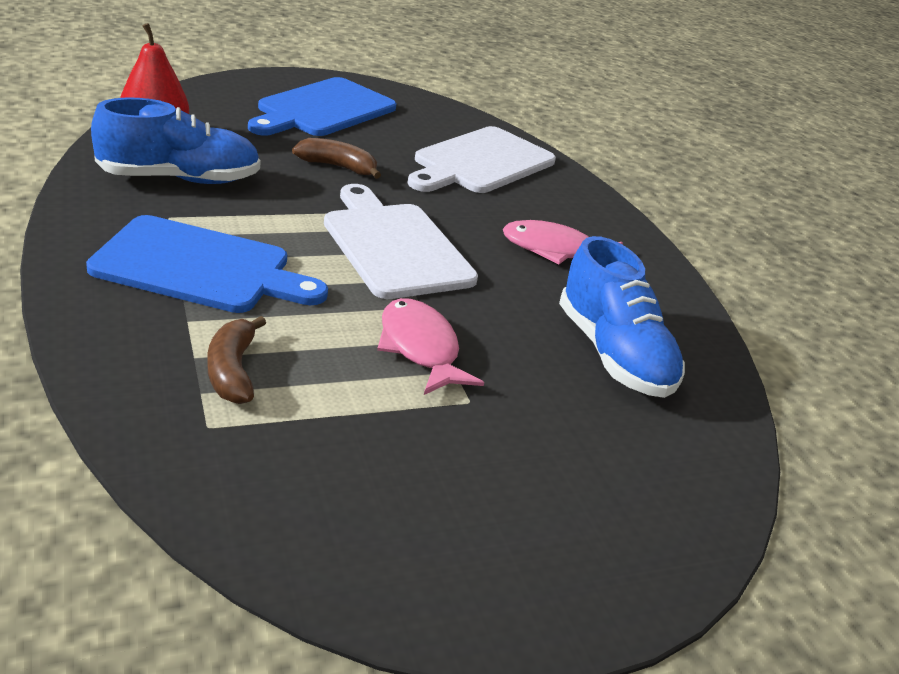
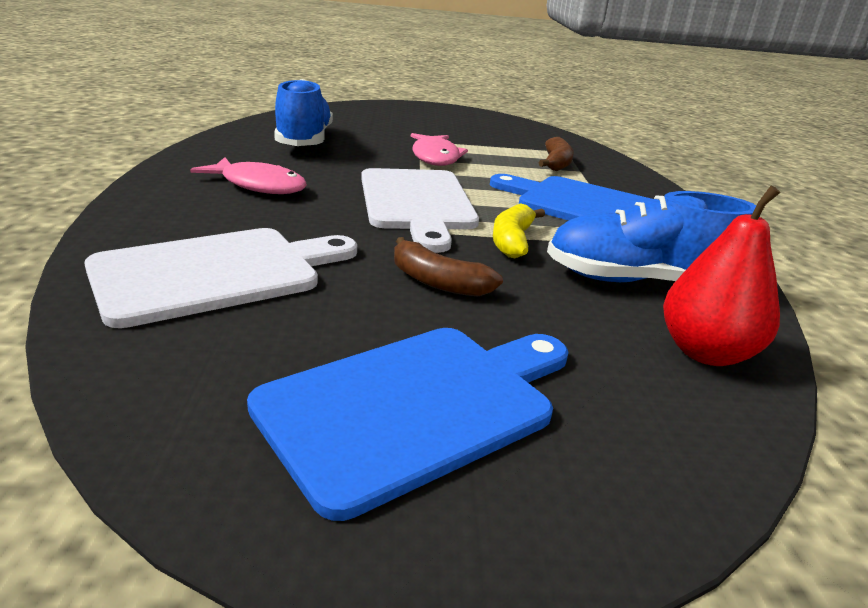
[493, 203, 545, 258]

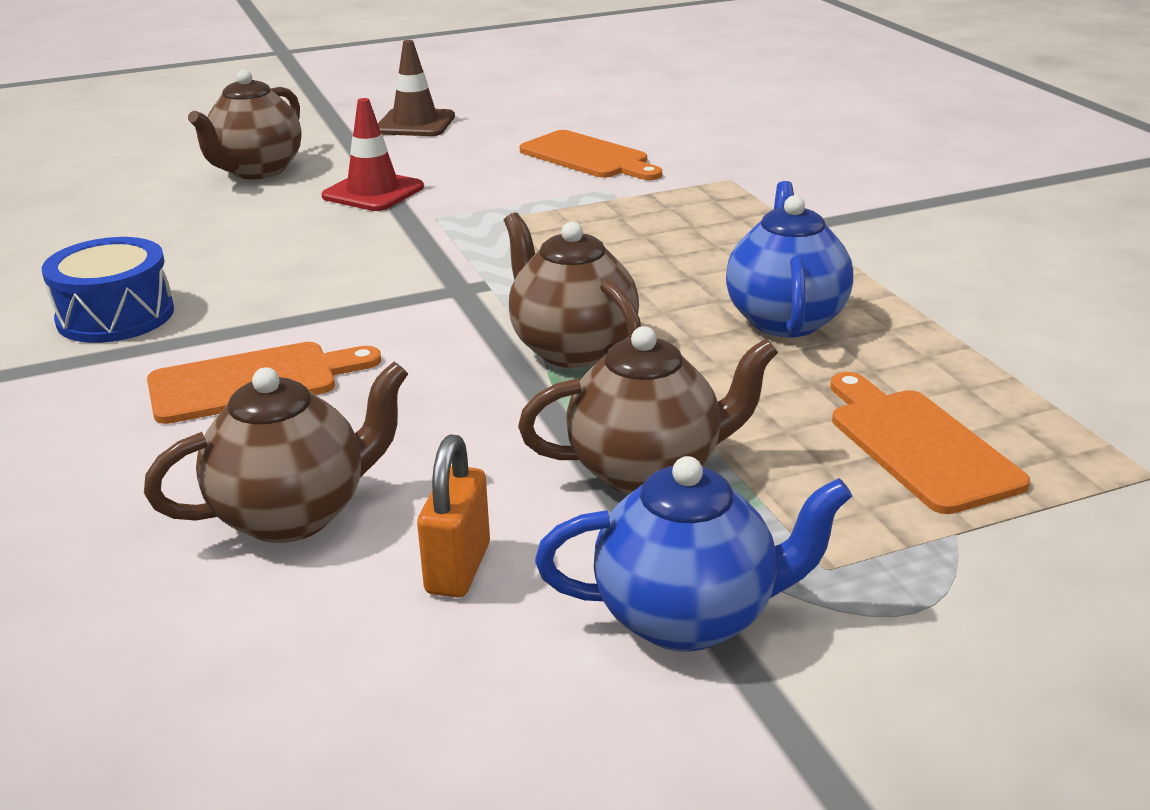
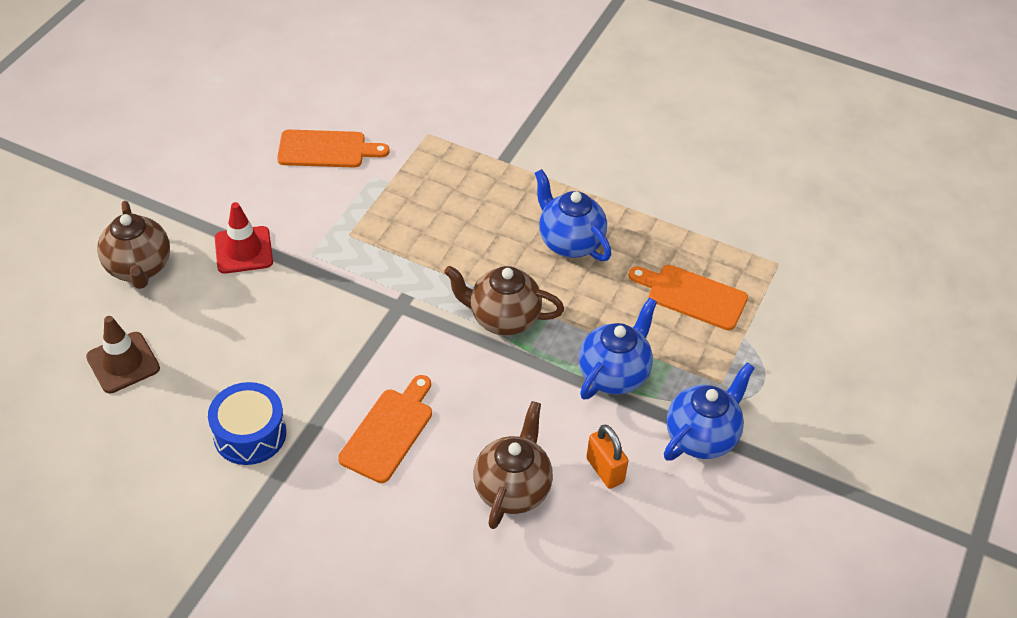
[86, 316, 160, 393]
[579, 297, 657, 399]

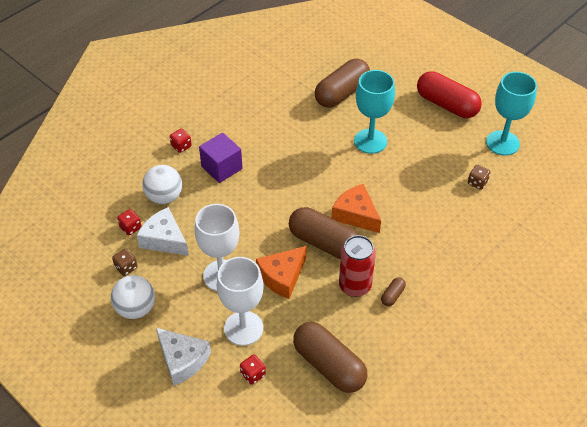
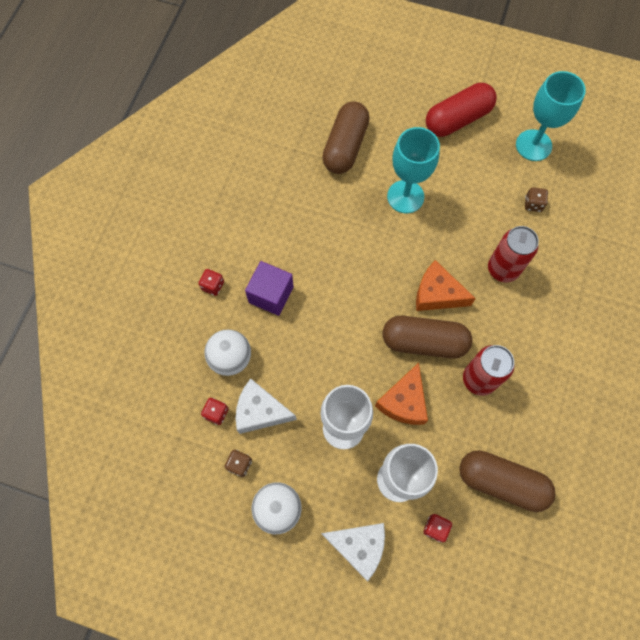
[426, 83, 497, 137]
[381, 277, 406, 306] (first image)
[488, 226, 539, 283]

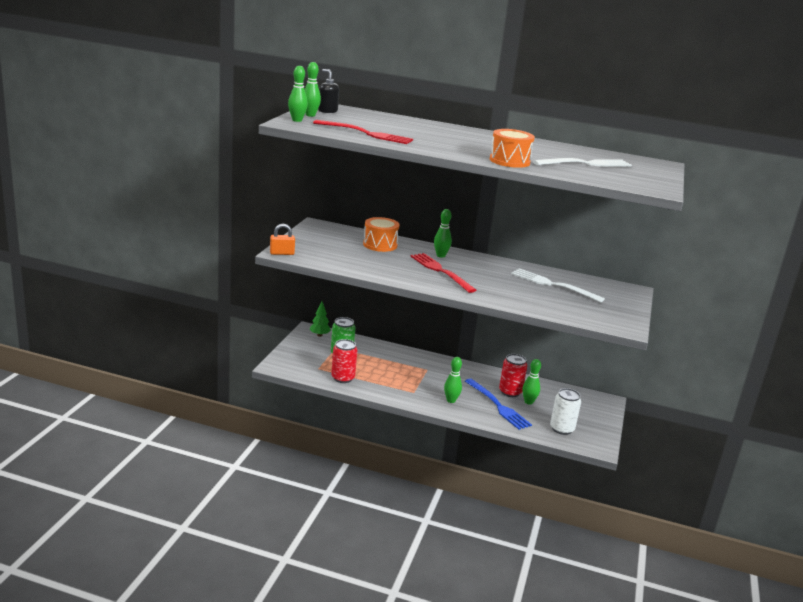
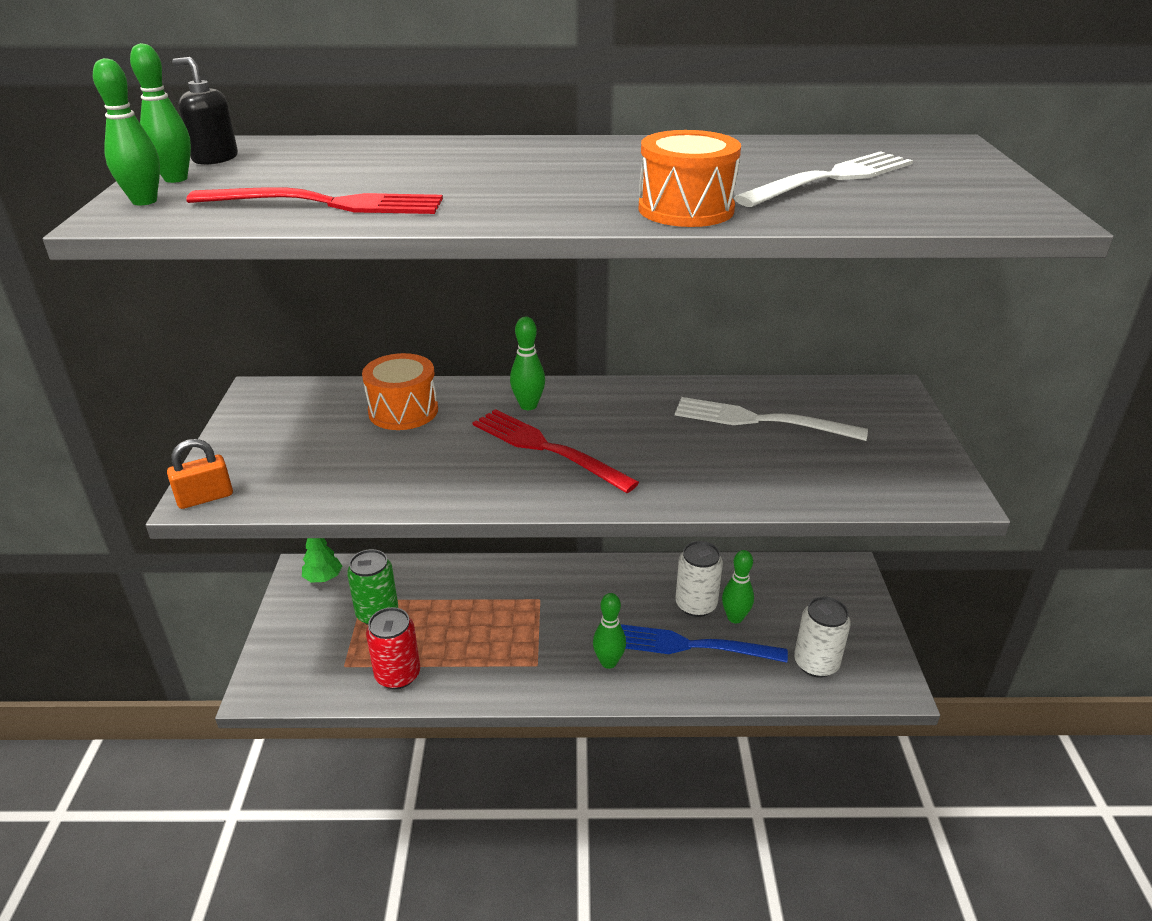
[675, 541, 723, 617]
[620, 624, 788, 663]

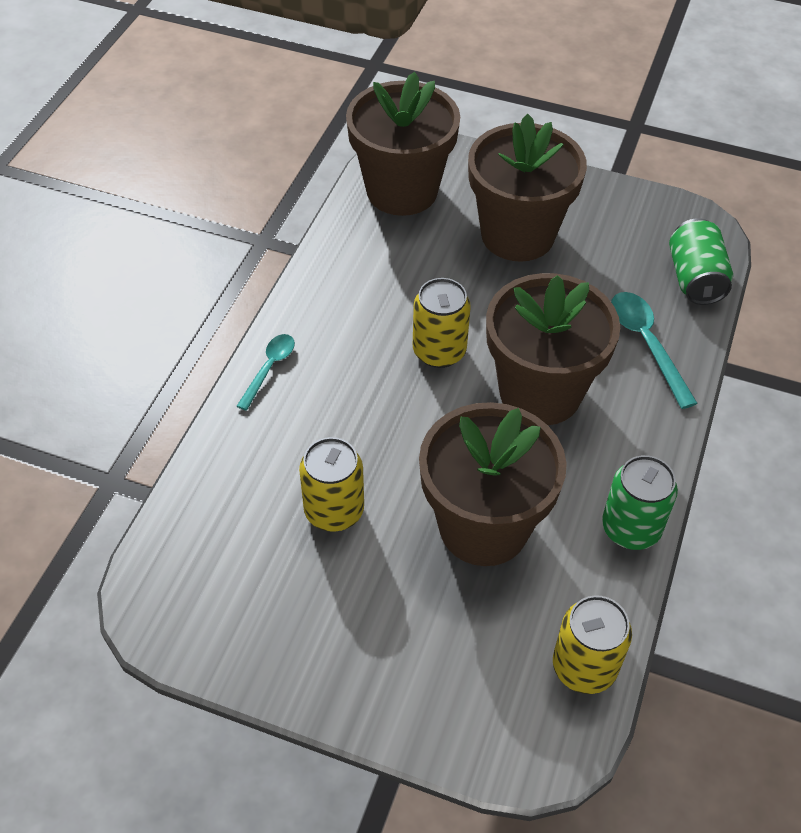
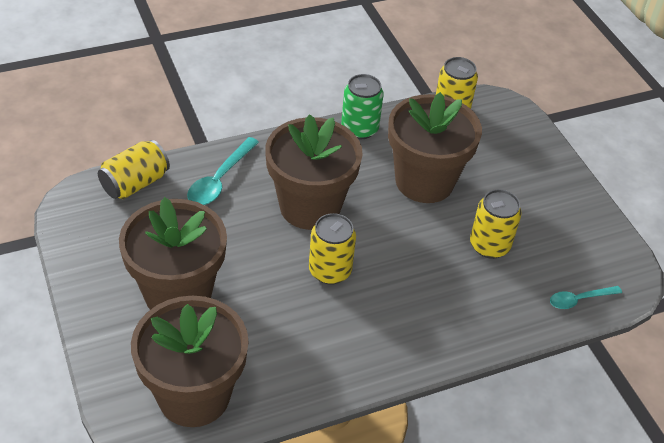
[98, 140, 170, 199]
[550, 286, 622, 309]

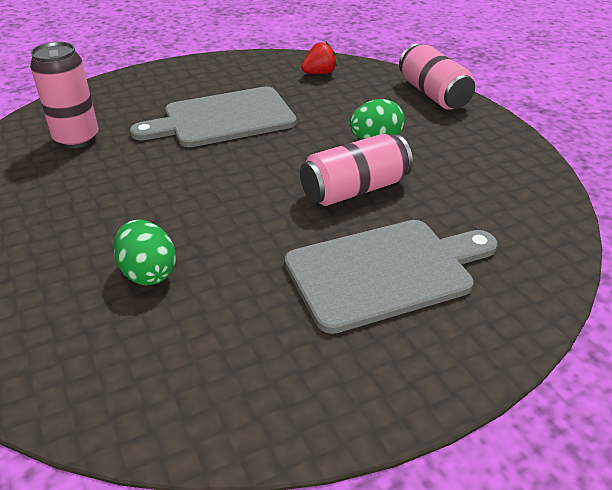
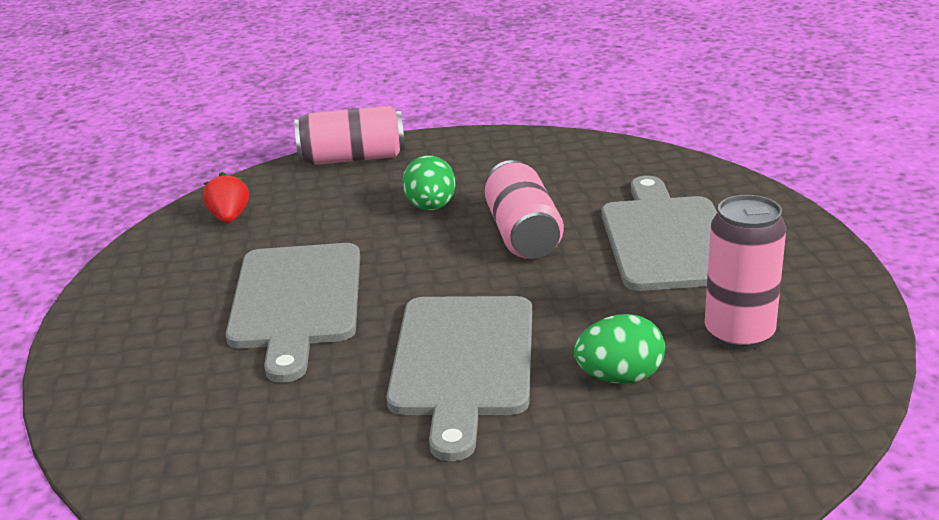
[705, 195, 786, 350]
[386, 296, 532, 461]

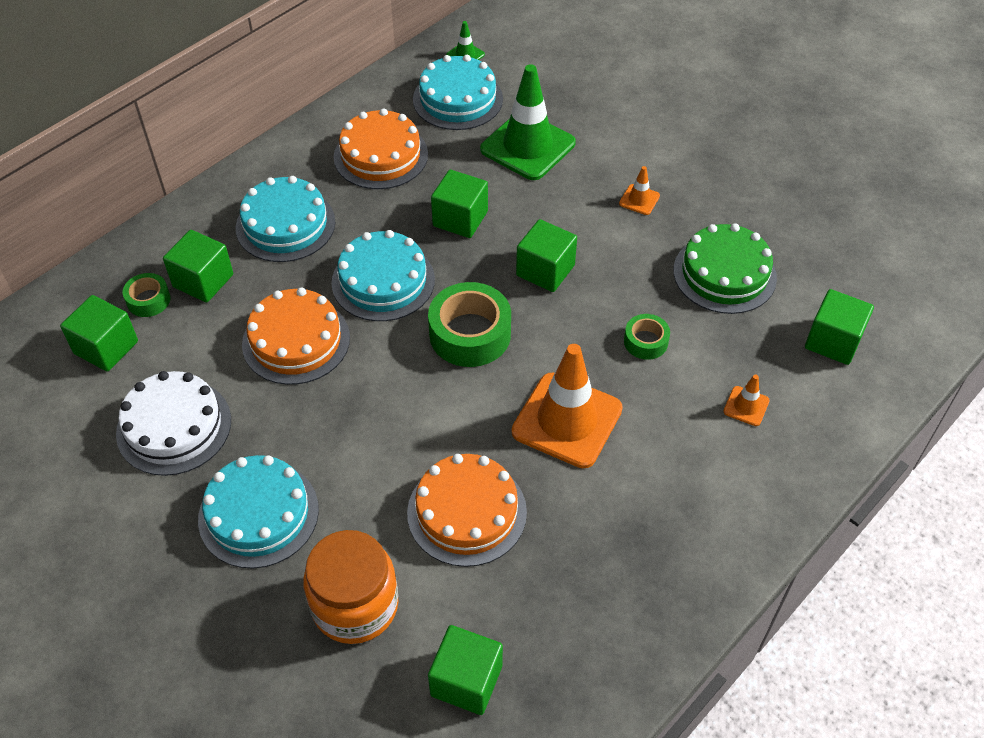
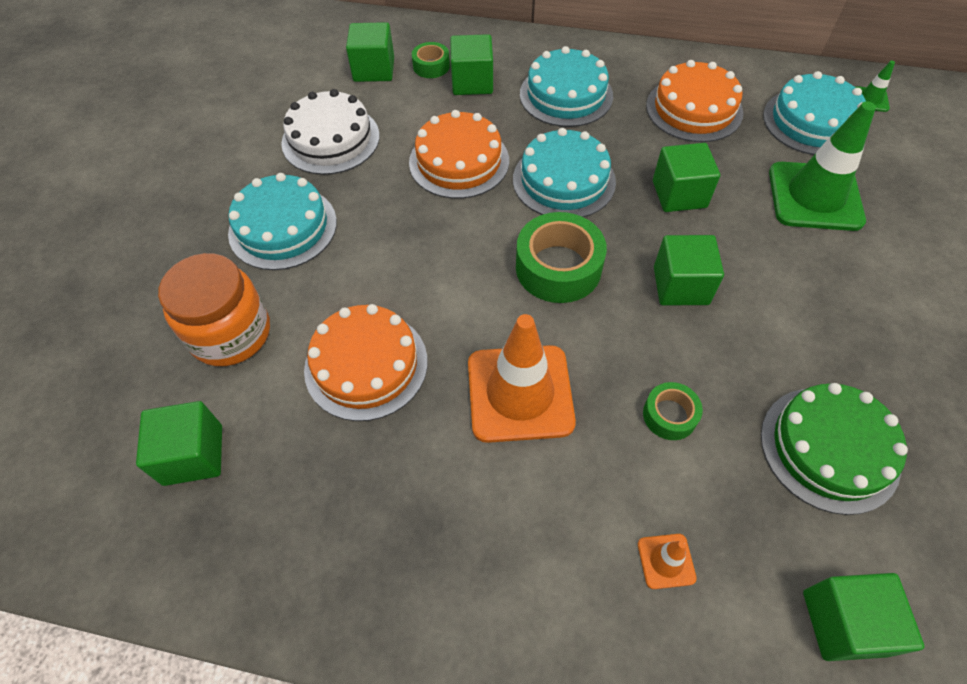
[619, 166, 660, 215] (first image)

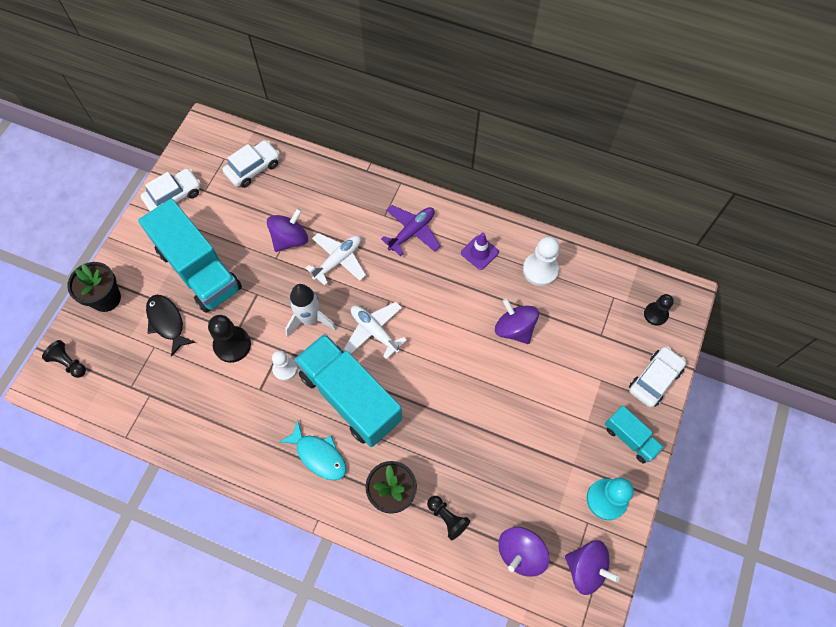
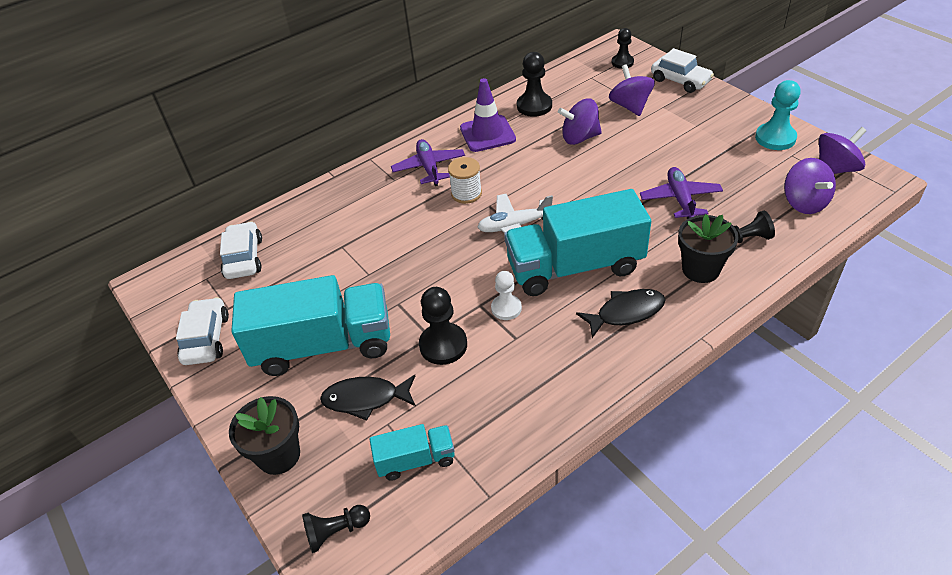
[609, 64, 655, 116]
[460, 78, 516, 152]
[306, 233, 366, 286] (first image)
[517, 52, 552, 117]
[285, 284, 337, 337] (first image)
[651, 48, 714, 93]
[370, 424, 455, 481]
[576, 289, 665, 338]
[448, 157, 482, 204]
[640, 167, 723, 219]

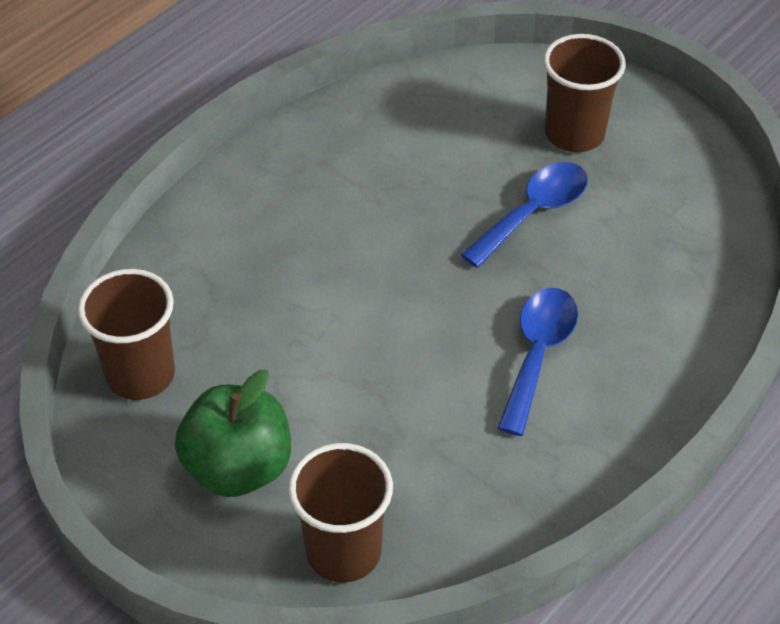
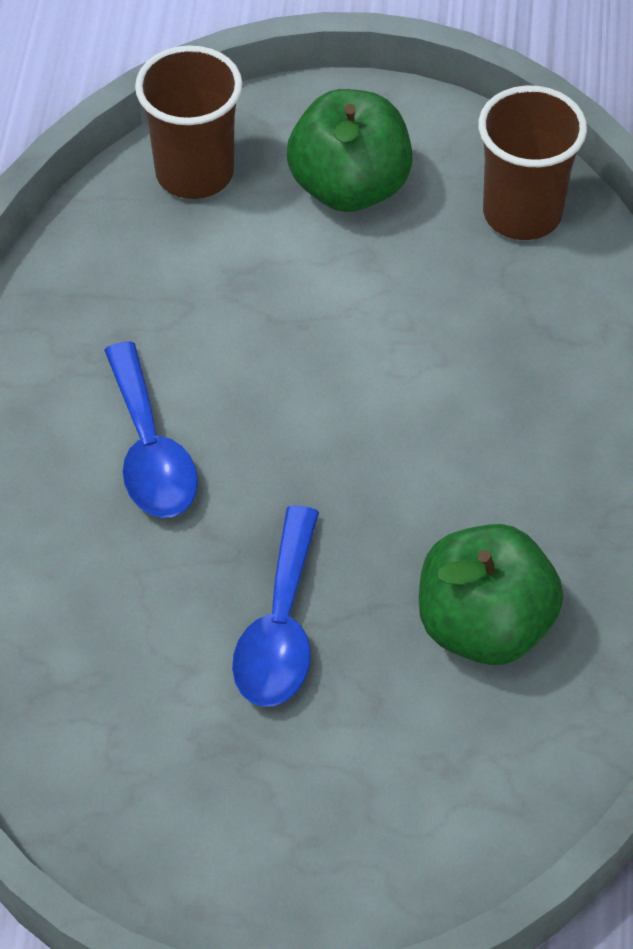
[543, 34, 626, 152] (first image)
[419, 524, 564, 665]

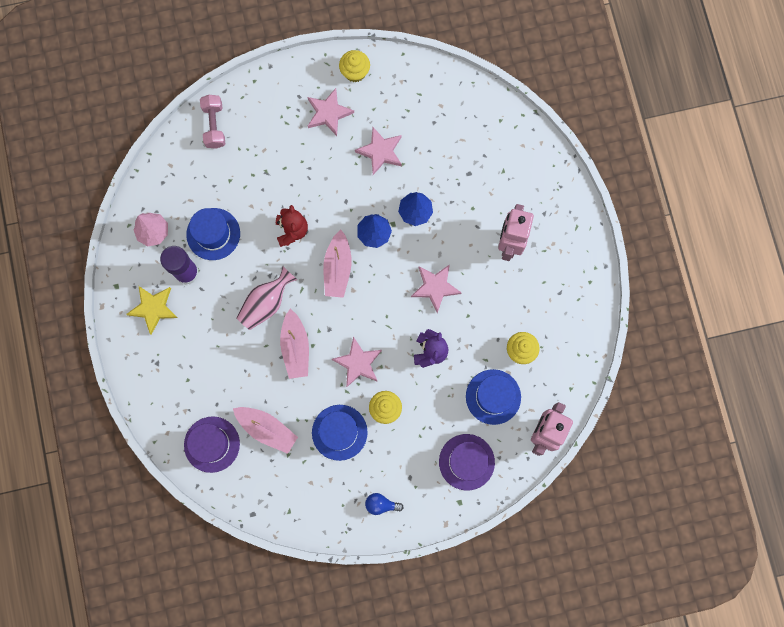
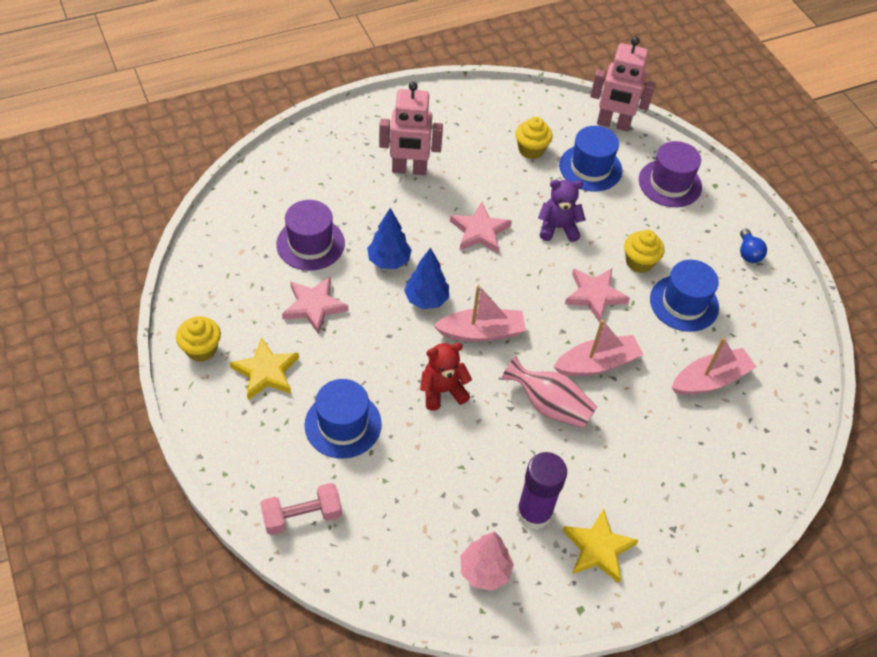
[230, 337, 299, 400]
[305, 379, 381, 459]
[672, 337, 757, 395]
[276, 200, 345, 271]

